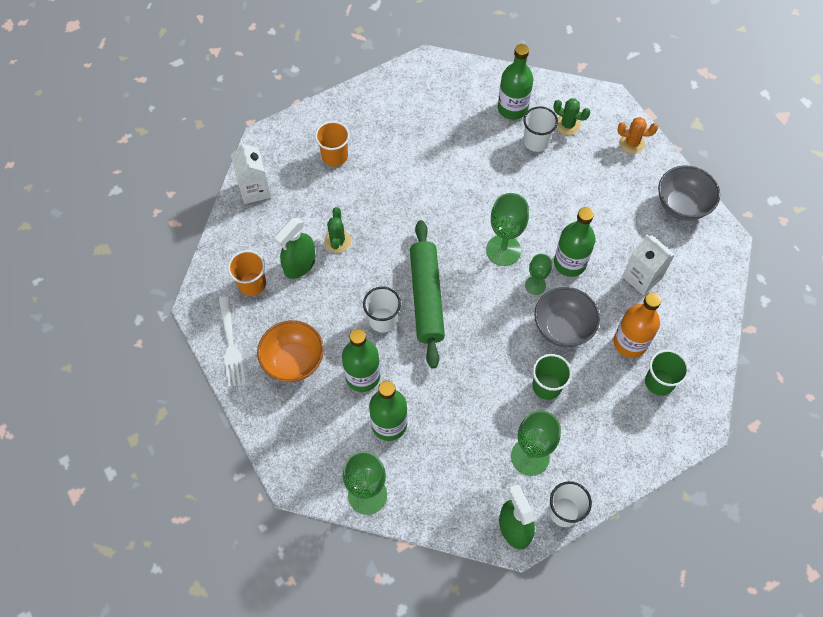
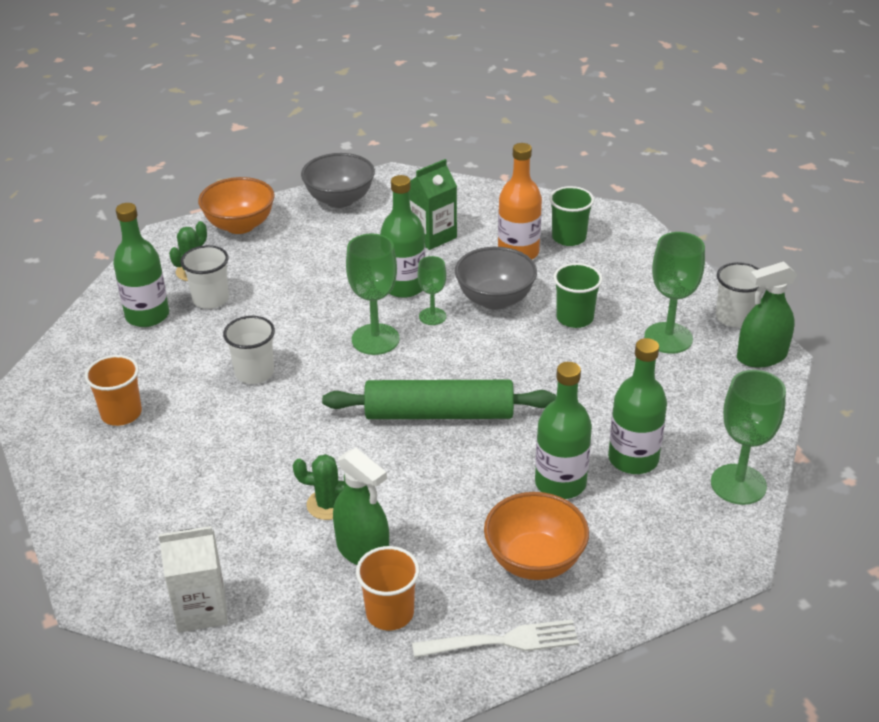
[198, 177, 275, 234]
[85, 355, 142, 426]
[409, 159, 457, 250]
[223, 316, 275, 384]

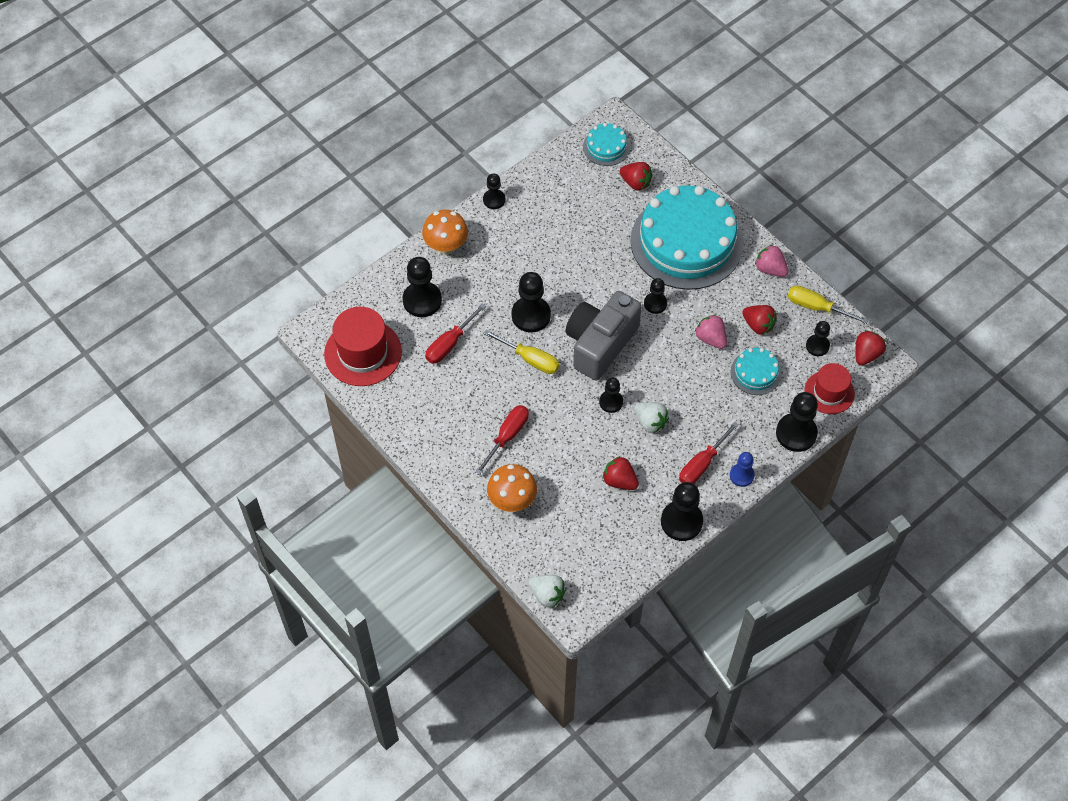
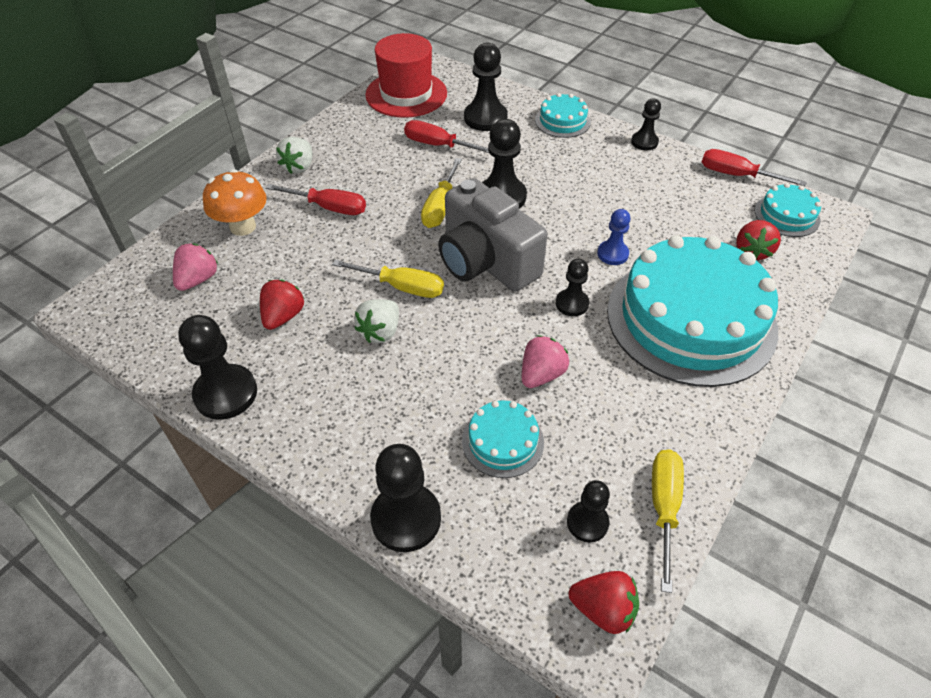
[535, 93, 591, 138]
[173, 243, 218, 291]
[438, 178, 548, 292]
[742, 305, 777, 335] (first image)
[804, 363, 855, 414] (first image)
[332, 260, 444, 298]
[702, 149, 807, 186]
[597, 209, 630, 265]
[276, 137, 312, 174]

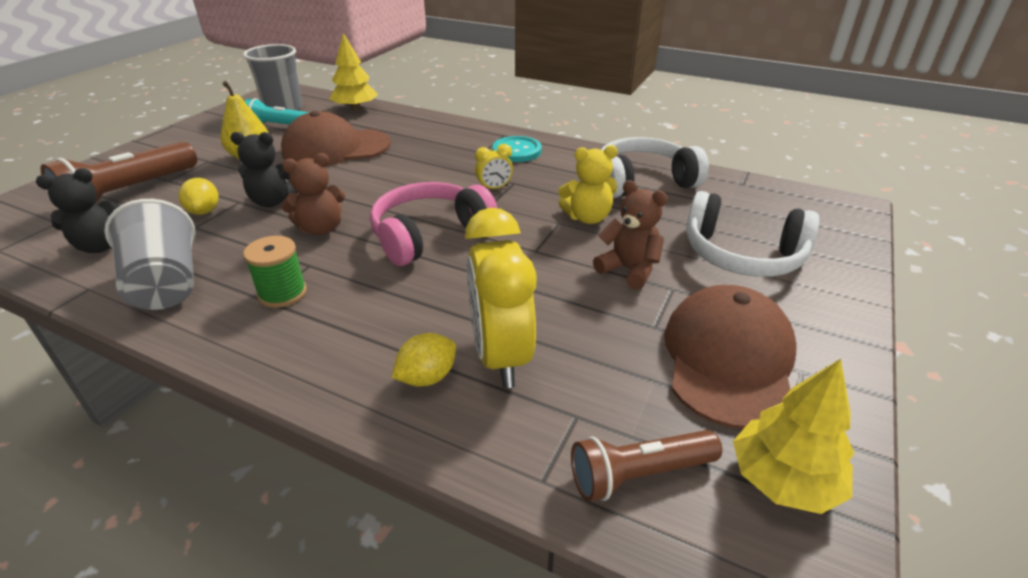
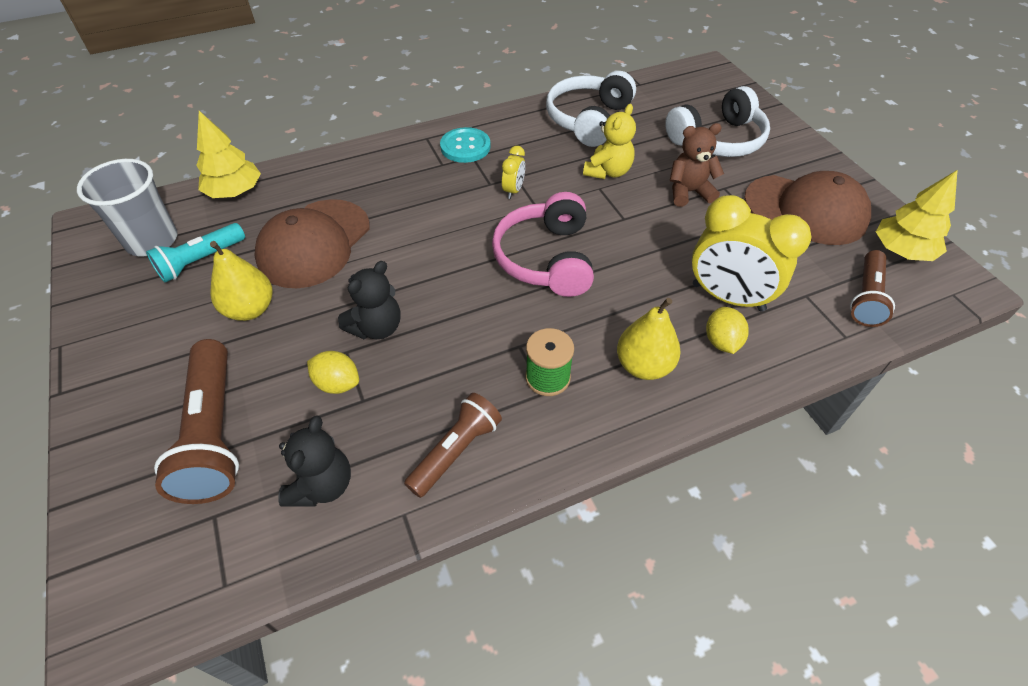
[281, 153, 345, 235] (first image)
[404, 393, 502, 498]
[744, 171, 871, 245]
[617, 298, 681, 380]

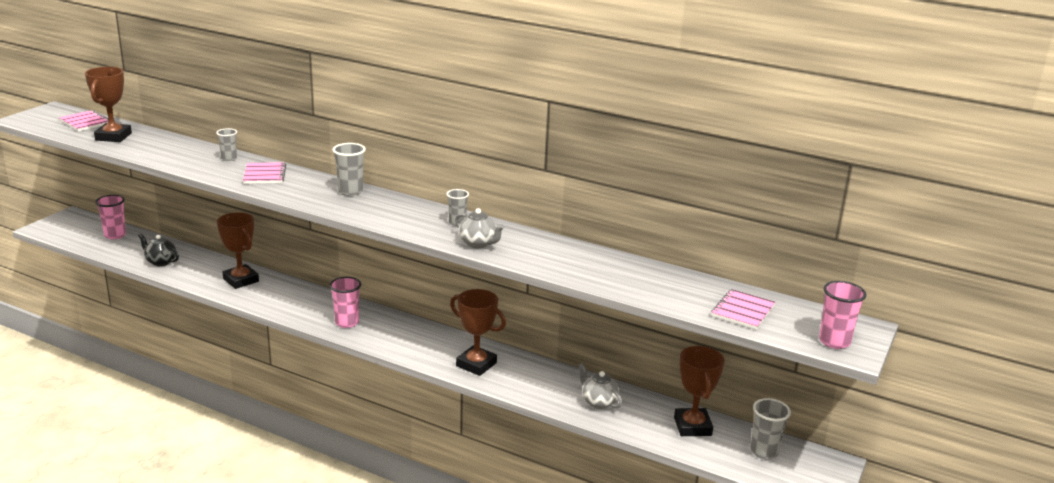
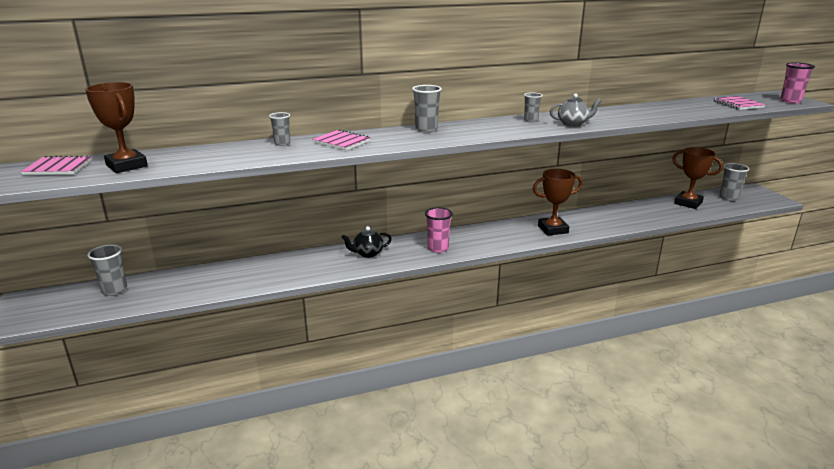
[87, 244, 127, 296]
[217, 212, 259, 289] (first image)
[342, 226, 392, 258]
[578, 363, 622, 409] (first image)

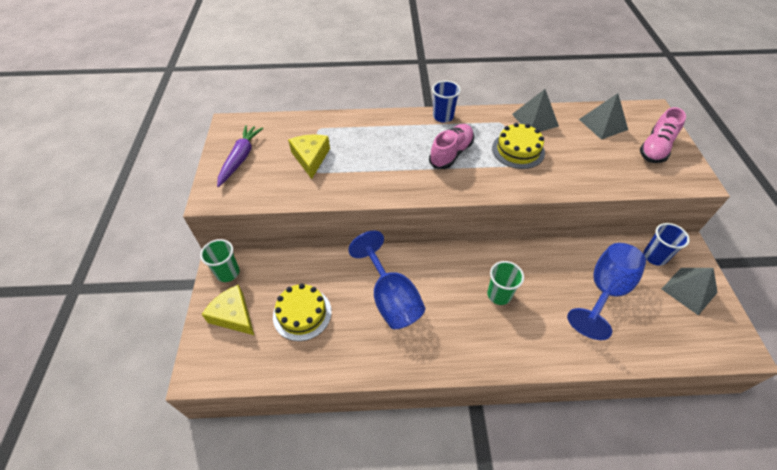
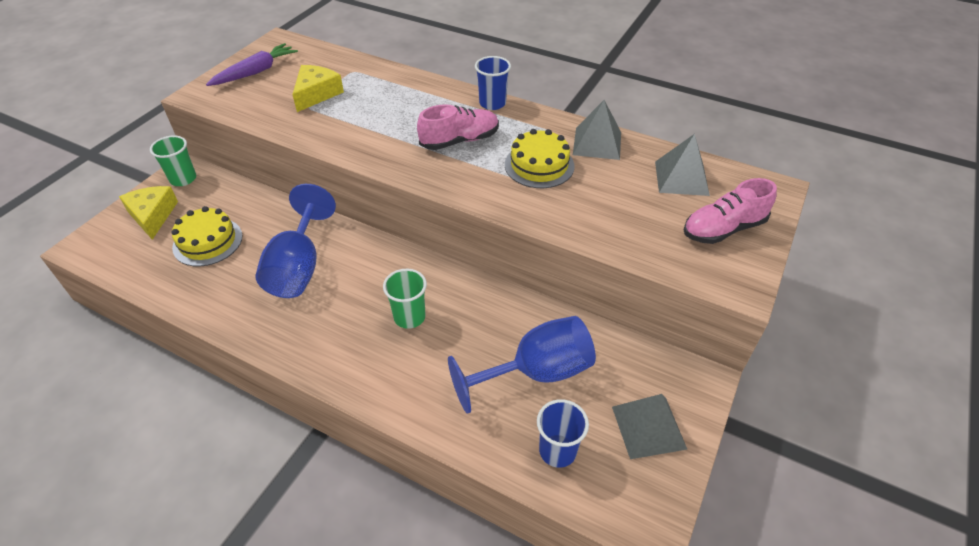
[537, 399, 589, 468]

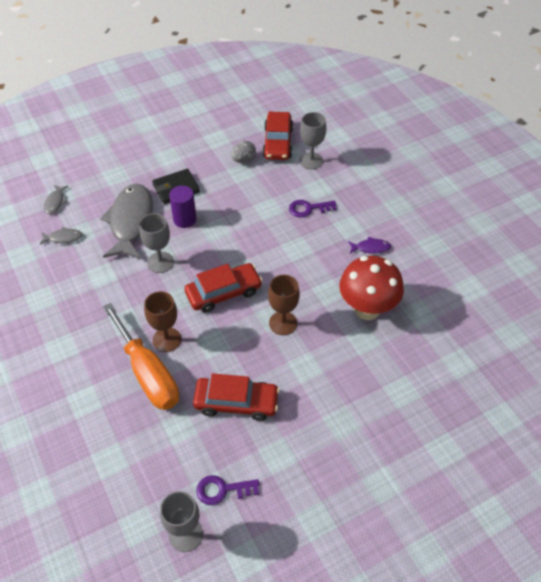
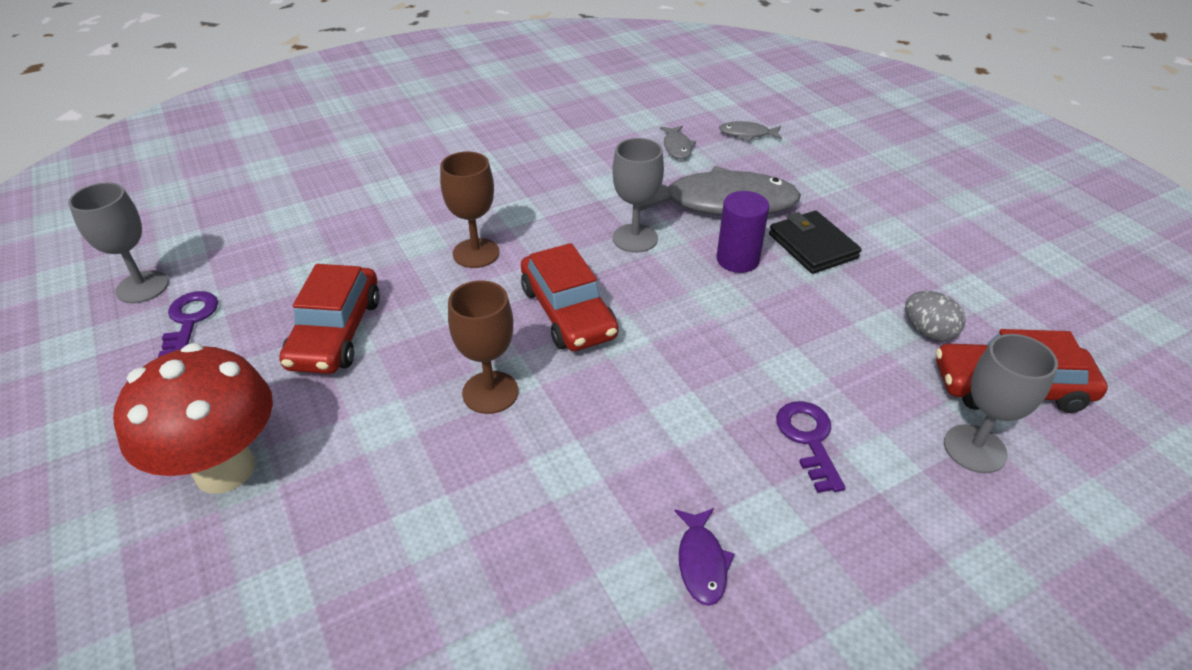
[113, 343, 273, 494]
[103, 303, 179, 410] (first image)

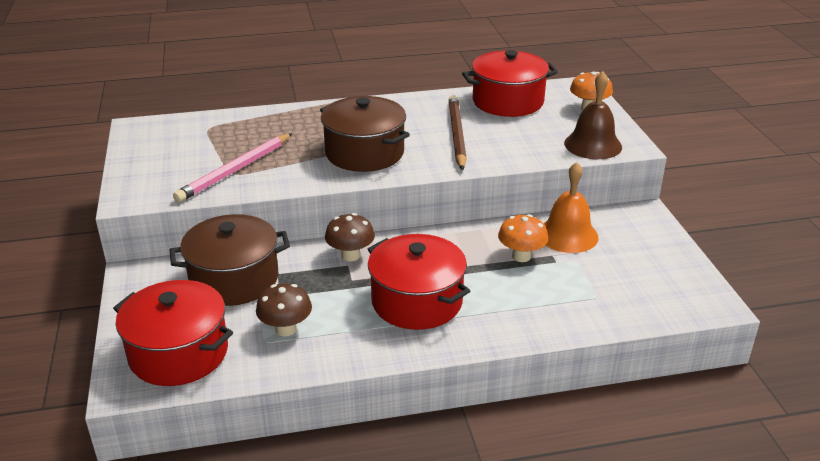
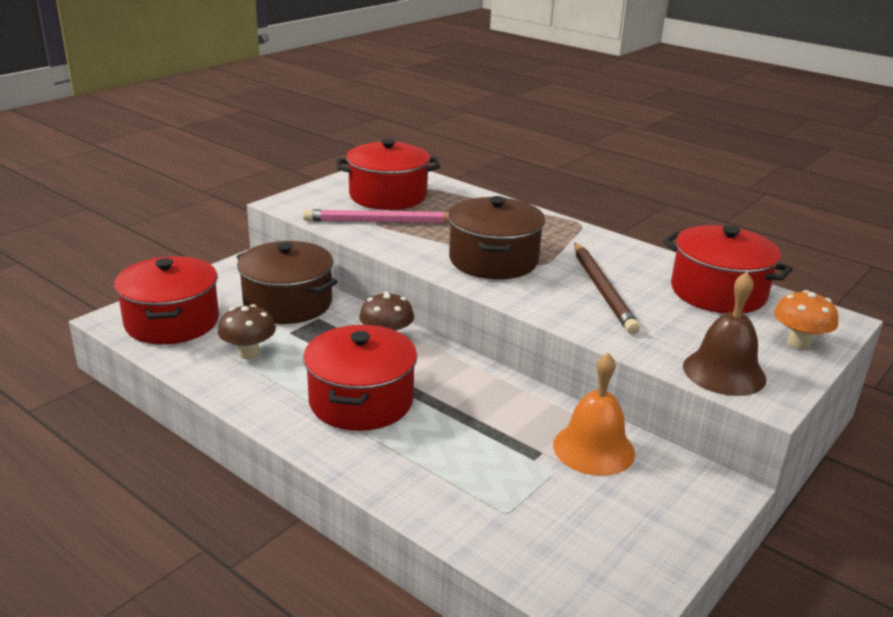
[574, 242, 640, 334]
[498, 214, 548, 262] (first image)
[337, 139, 440, 210]

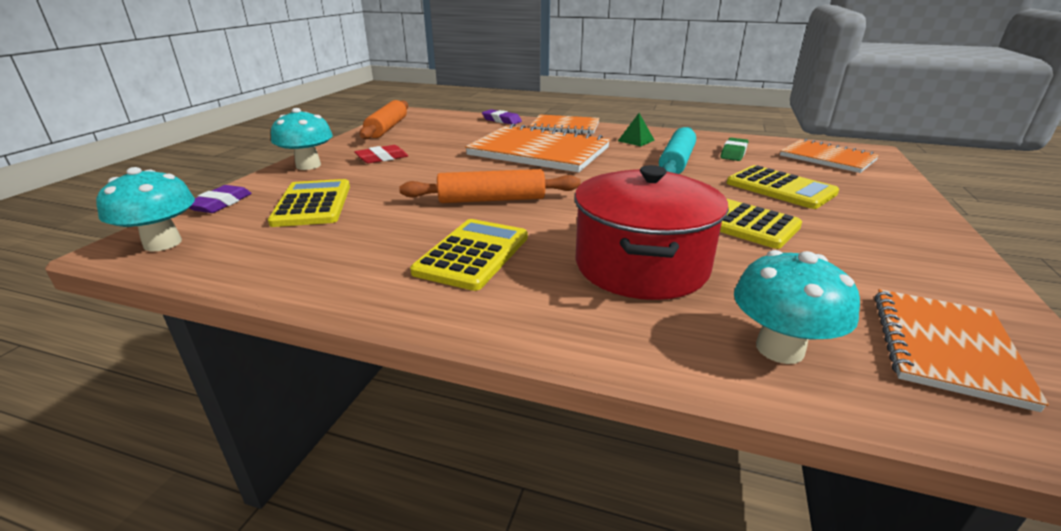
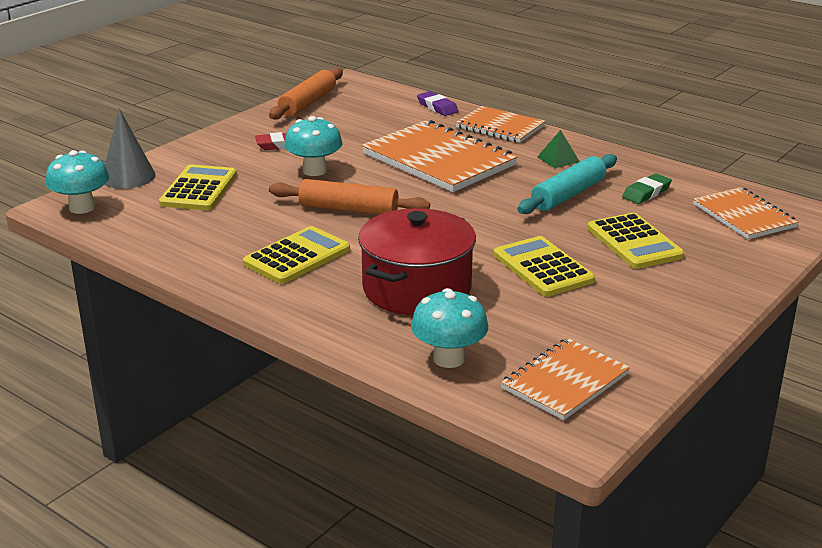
[284, 116, 342, 176]
[104, 109, 156, 189]

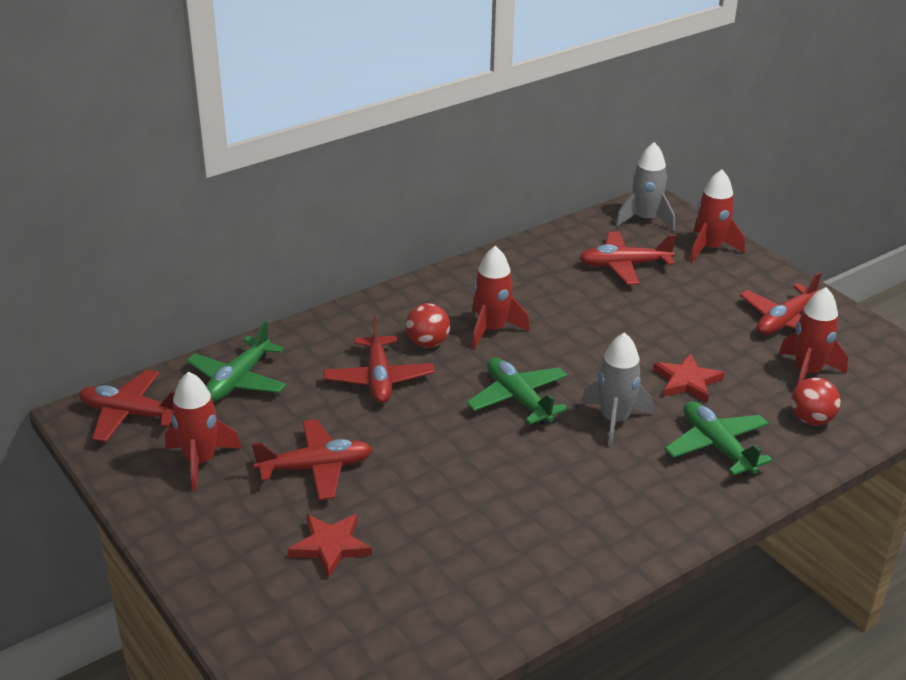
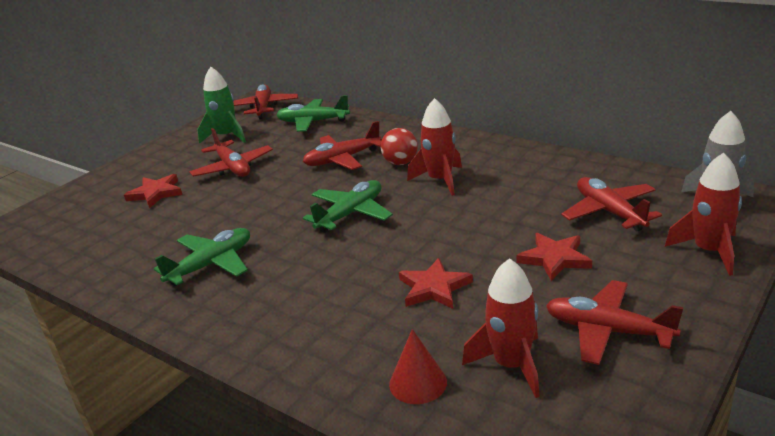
[581, 332, 653, 447] (first image)
[197, 67, 246, 144]
[389, 329, 447, 404]
[154, 228, 250, 286]
[516, 233, 592, 281]

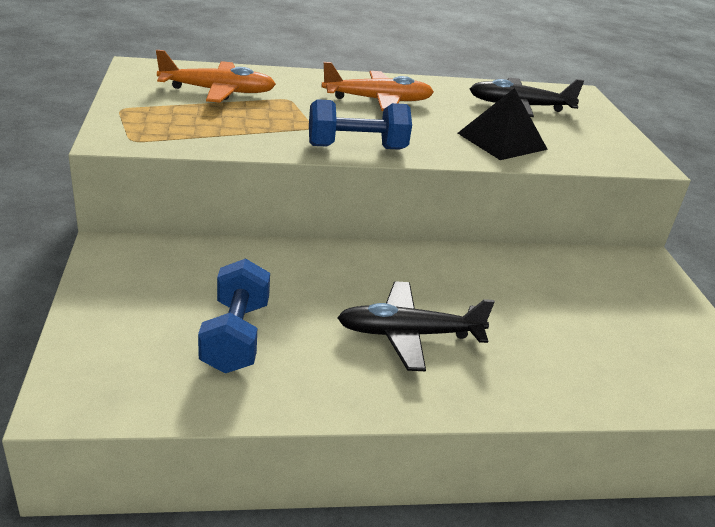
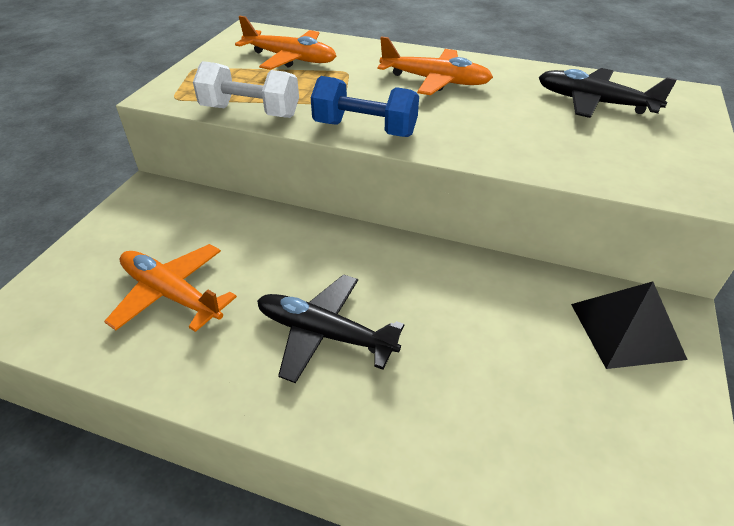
[571, 281, 688, 369]
[104, 244, 237, 332]
[193, 61, 299, 118]

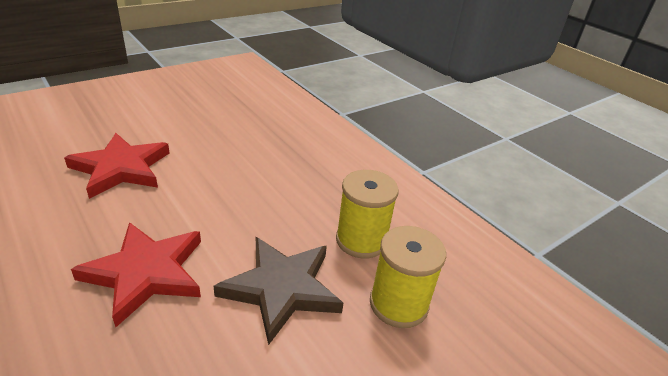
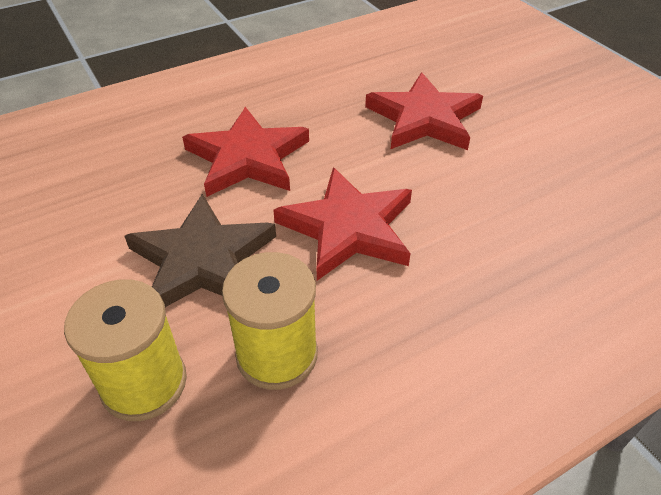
[273, 167, 412, 281]

